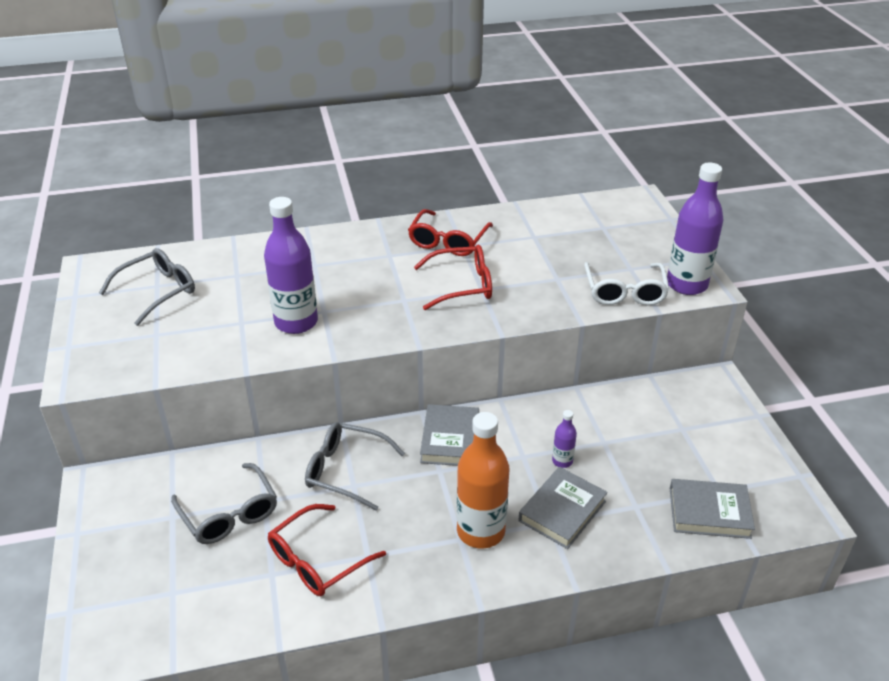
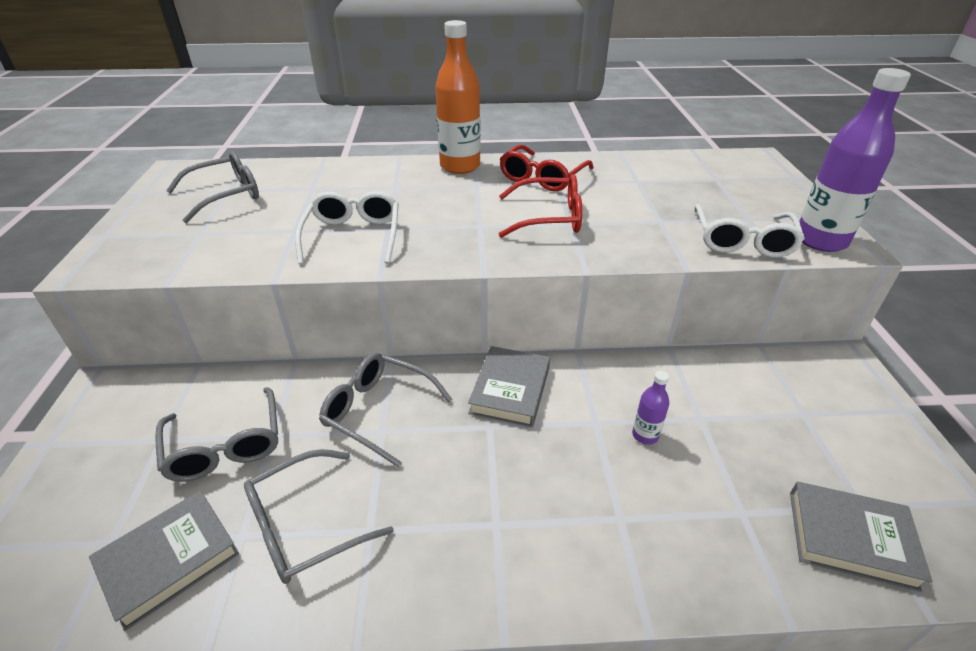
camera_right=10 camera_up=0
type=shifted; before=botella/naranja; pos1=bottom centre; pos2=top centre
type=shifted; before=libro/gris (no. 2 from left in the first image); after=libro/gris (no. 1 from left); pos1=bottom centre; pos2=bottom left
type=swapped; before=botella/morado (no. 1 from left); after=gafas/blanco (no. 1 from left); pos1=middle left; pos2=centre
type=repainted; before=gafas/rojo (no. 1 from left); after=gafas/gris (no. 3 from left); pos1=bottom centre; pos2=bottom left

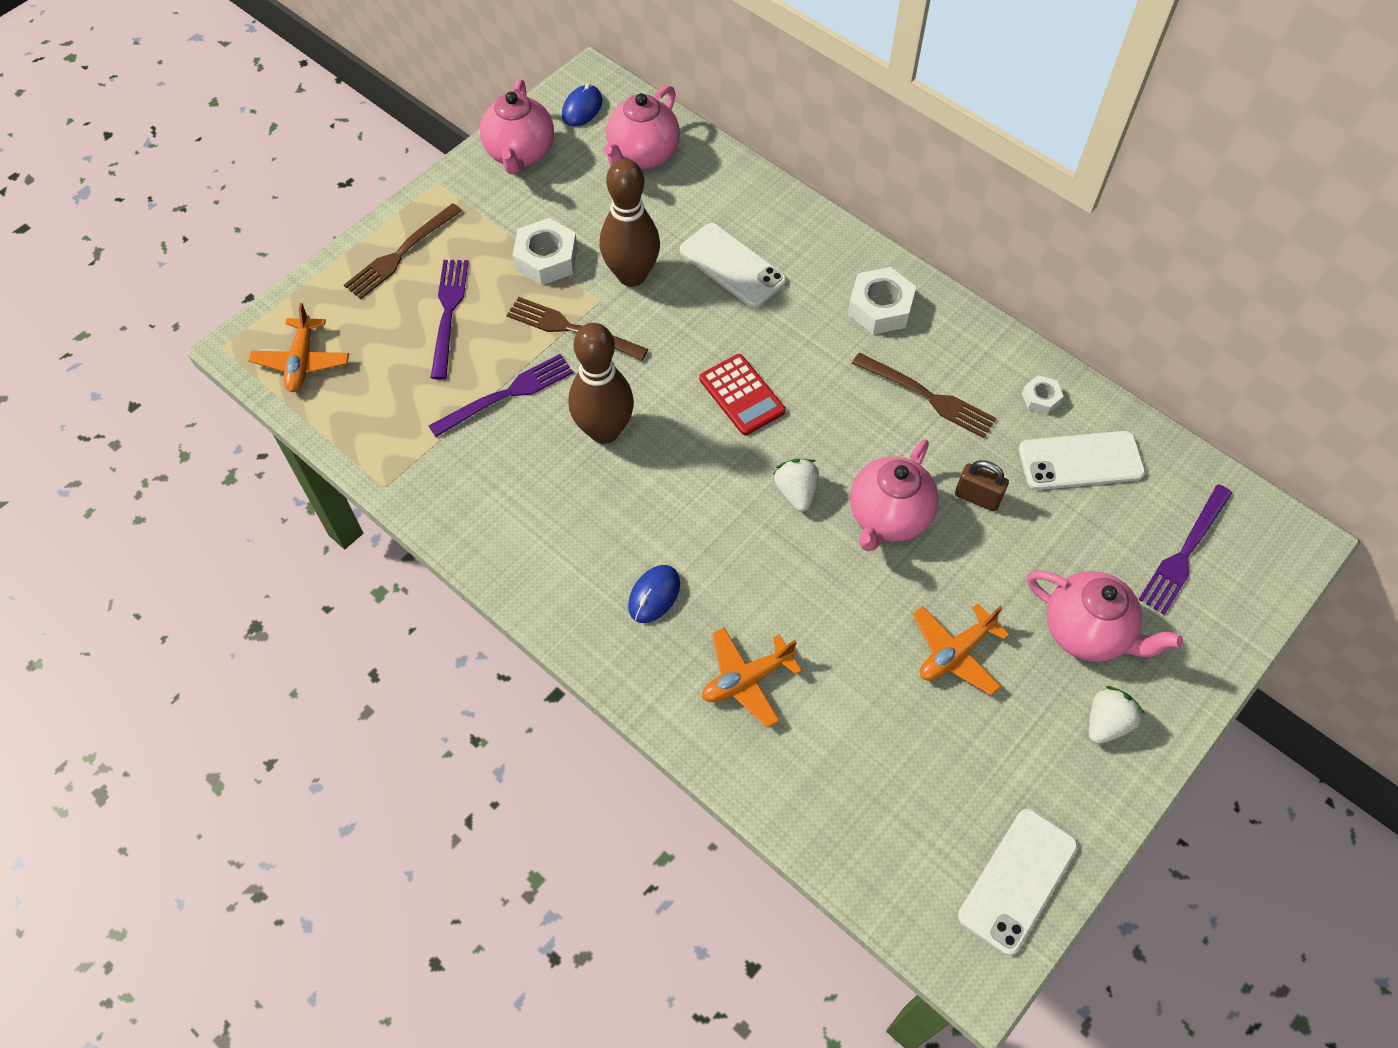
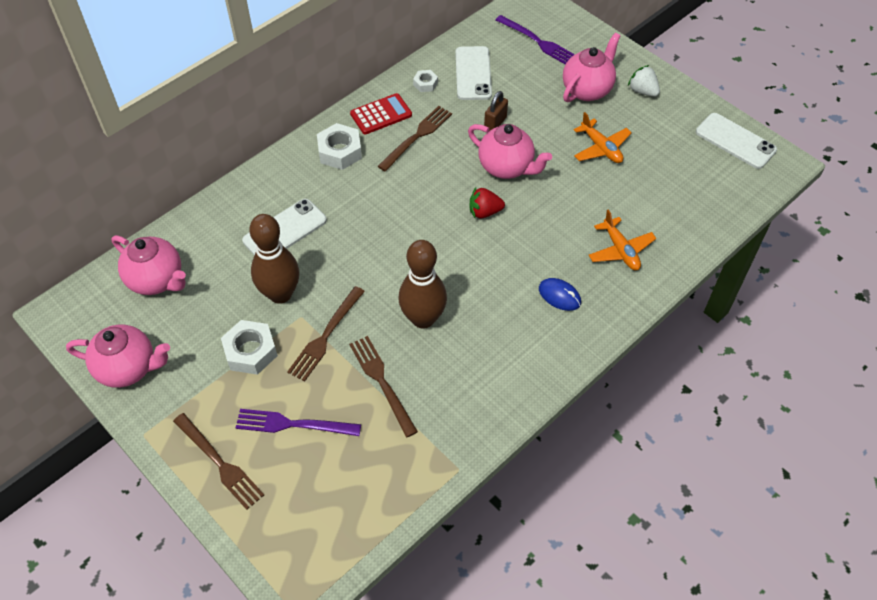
camera_right=-85 camera_up=-5
type=gone; before=avión/naranja (no. 1 from left); pos1=top left
type=gone; before=ratón/azul (no. 1 from left); pos1=top centre
type=shifted; before=calculadora/rojo; pos1=centre; pos2=top centre
type=repainted; before=tenedor/morado (no. 2 from left); after=tenedor/marrón (no. 3 from left); pos1=centre; pos2=centre
type=repainted; before=fresa/blanco (no. 1 from left); after=fresa/rojo; pos1=centre; pos2=centre

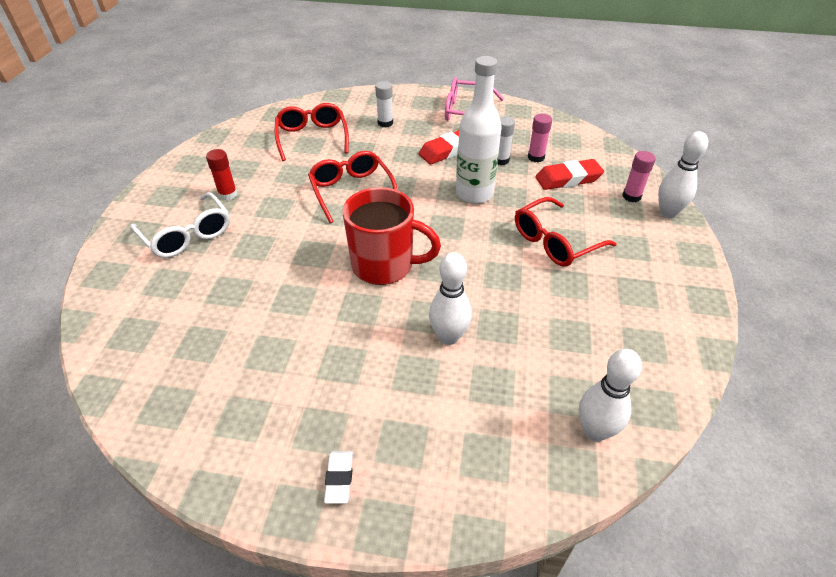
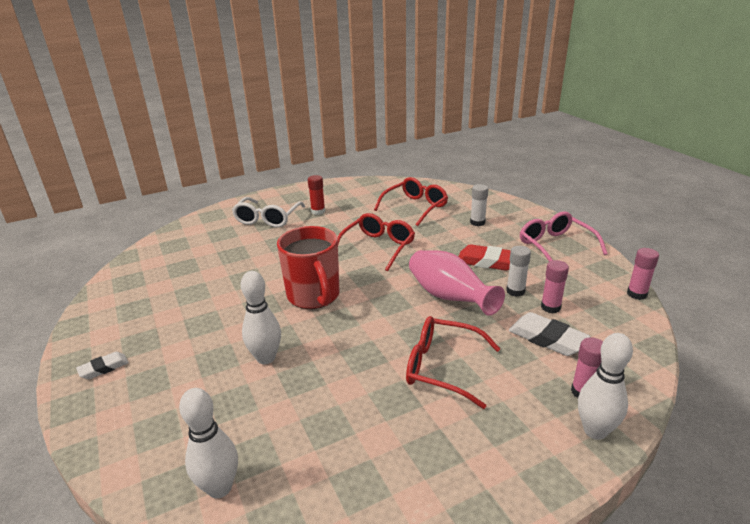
camera_right=55 camera_up=-15
type=new; after=barra de pegamento/rosa (no. 3 from left); pos2=middle right
type=swapped; before=botella/blanco; after=florero/rosa; pos1=top centre; pos2=centre
type=repainted; before=goma de borrar/rojo (no. 2 from left); after=goma de borrar/blanco (no. 2 from left); pos1=top right; pos2=middle right

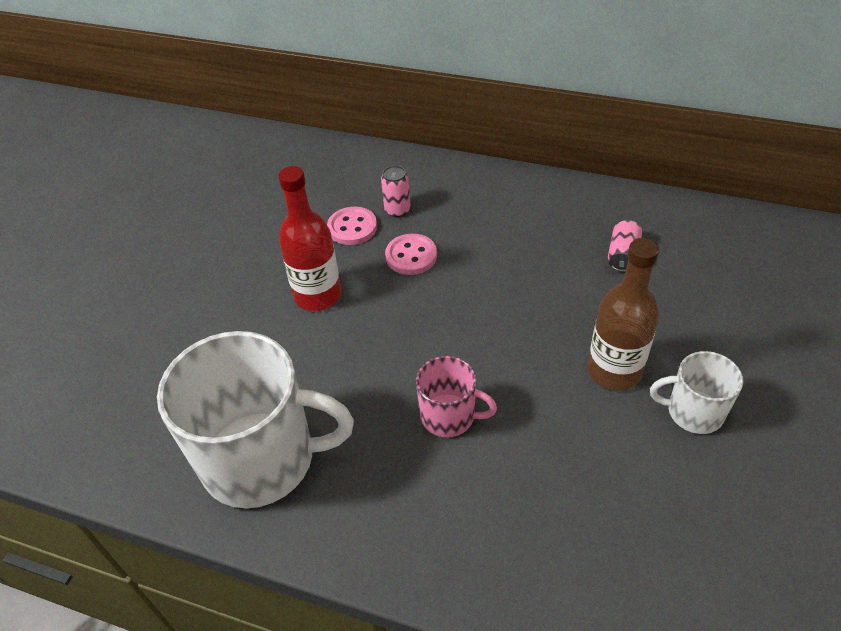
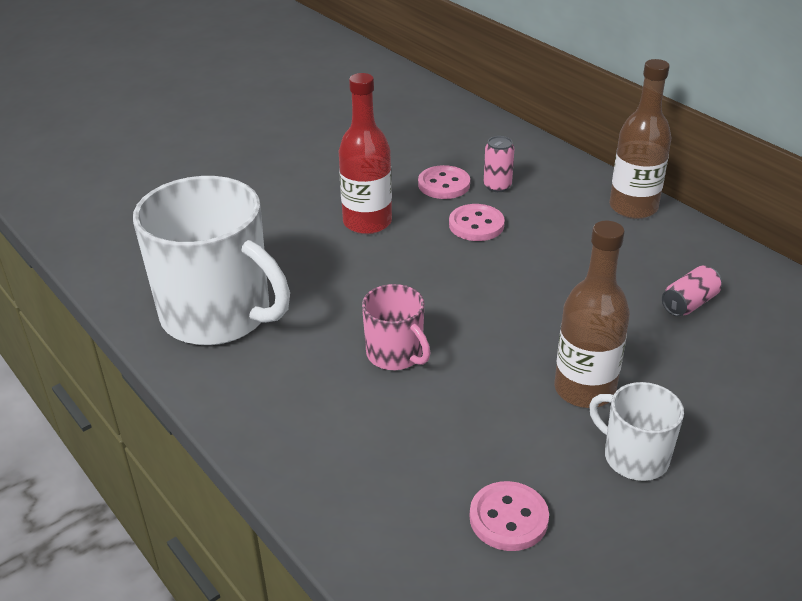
camera_right=30 camera_up=-10
type=new; after=botón/rosa (no. 3 from left); pos2=bottom centre
type=new; after=botella/marrón (no. 2 from left); pos2=top right

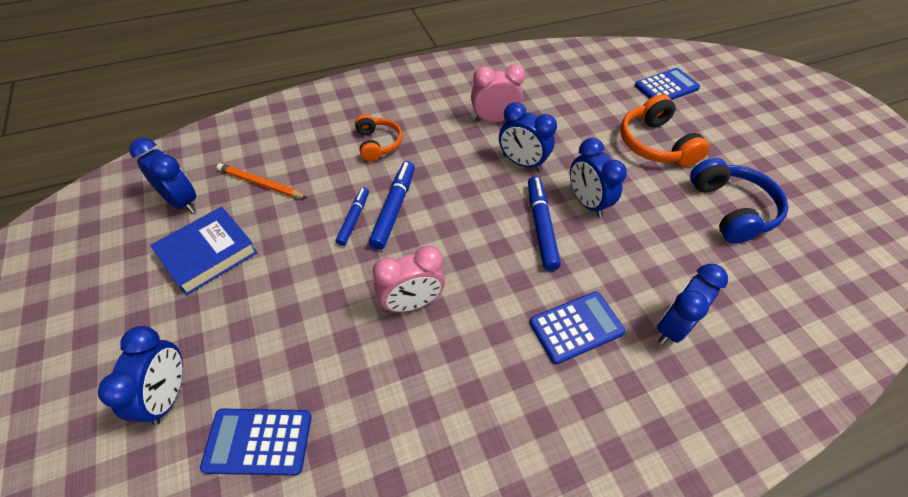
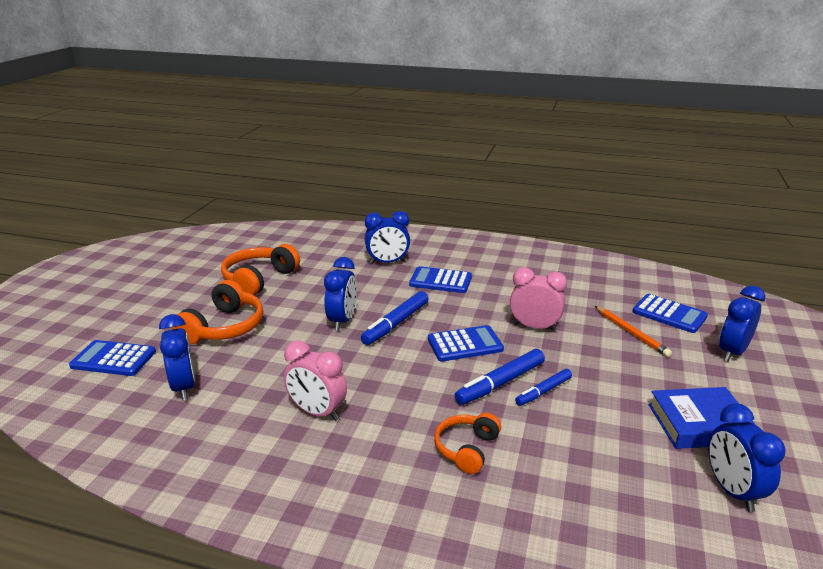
camera_right=-140 camera_up=-25
type=new; after=calculadora/azul (no. 3 from left); pos2=centre
type=shifted; before=lápiz/naranja; pos1=middle left; pos2=middle right
type=shifted; before=despertador/azul (no. 3 from left in the first image); after=despertador/azul (no. 1 from left); pos1=top centre; pos2=middle left
type=repainted; before=auriculares/azul; after=auriculares/naranja (no. 2 from left); pos1=middle right; pos2=middle left

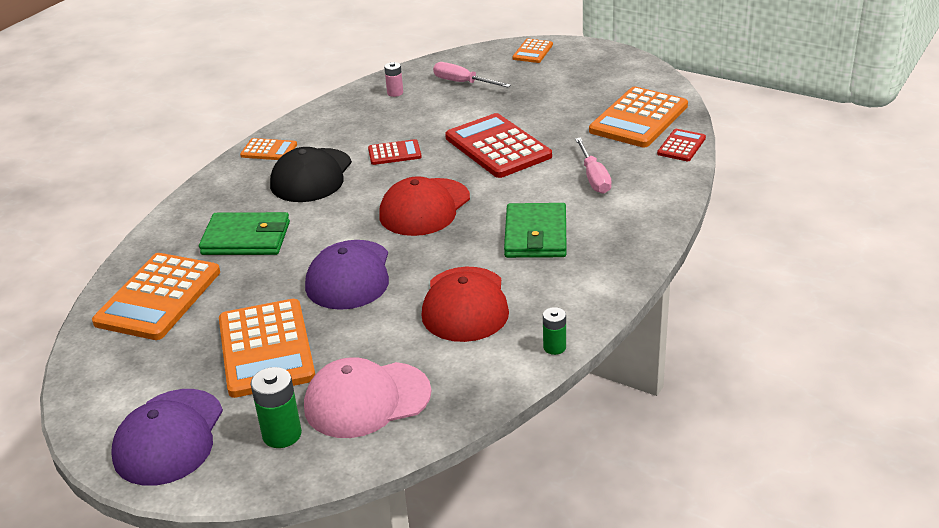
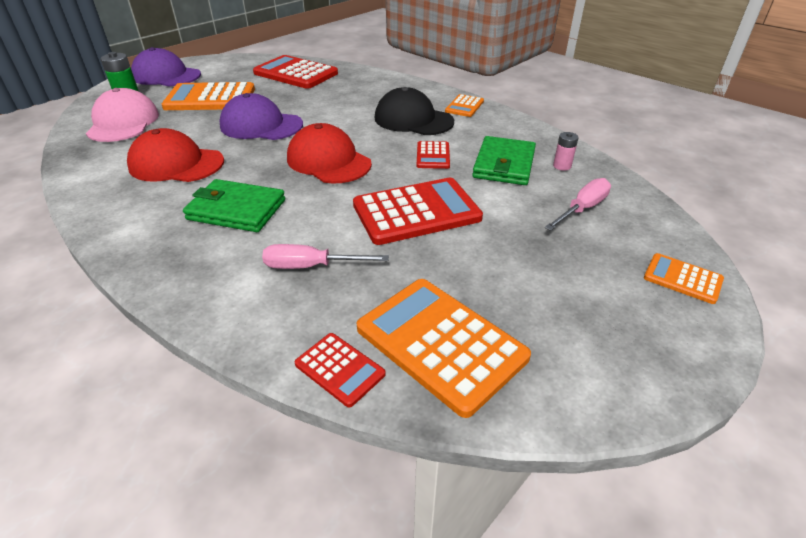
camera_right=100 camera_up=5
type=gone; before=pila/verde (no. 2 from left); pos1=centre
type=shifted; before=cartera/verde (no. 1 from left in the first image); after=cartera/verde (no. 2 from left); pos1=middle left; pos2=top centre
type=repainted; before=calculadora/naranja (no. 1 from left); after=calculadora/rojo (no. 1 from left); pos1=middle left; pos2=top centre

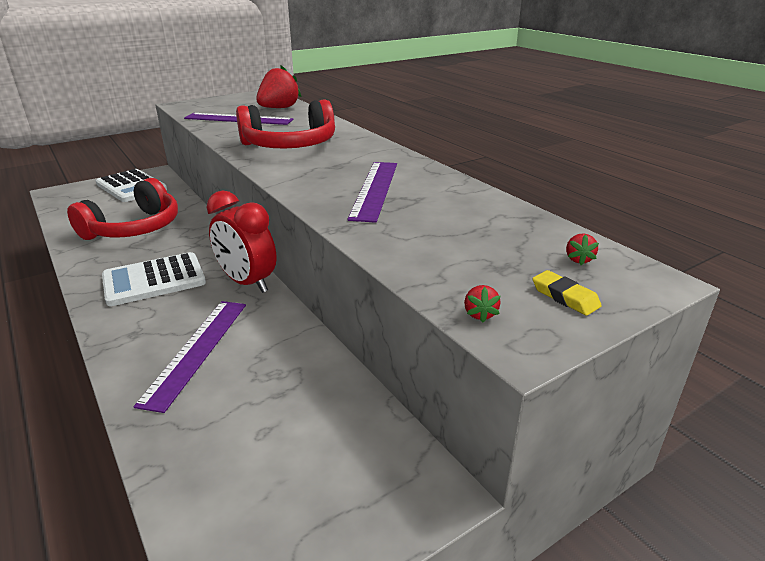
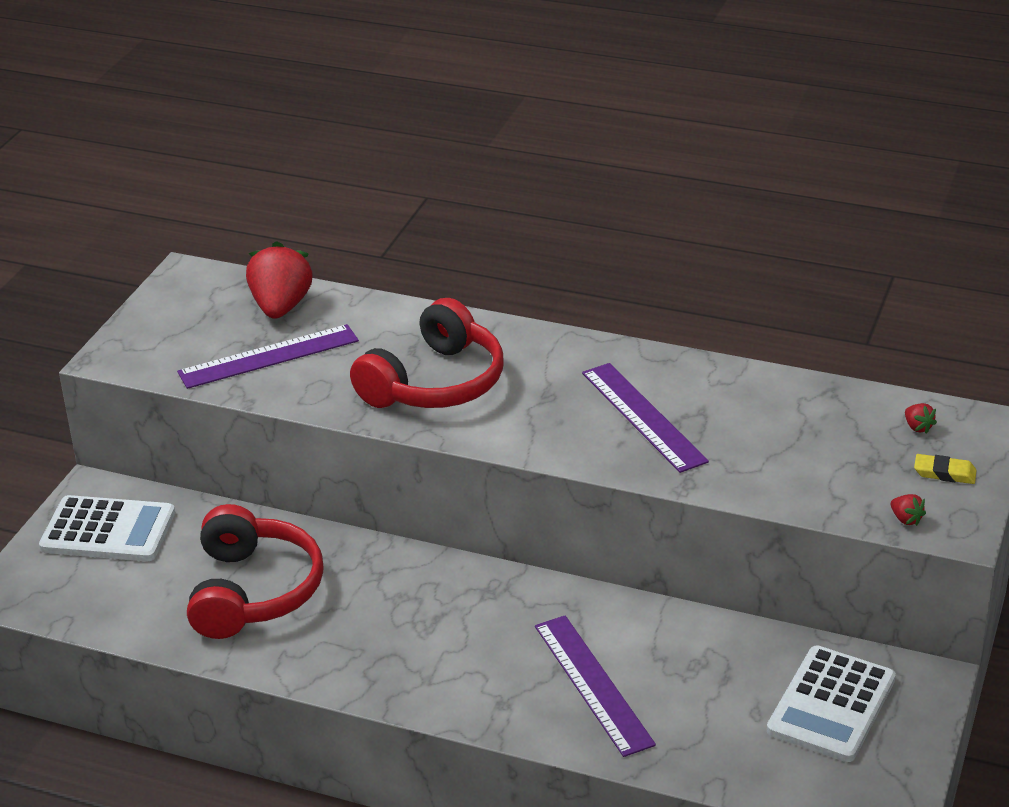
camera_right=-35 camera_up=5
type=gone; before=despertador/rojo; pos1=middle left
type=shifted; before=calculadora/blanco (no. 2 from left); pos1=middle left; pos2=bottom right

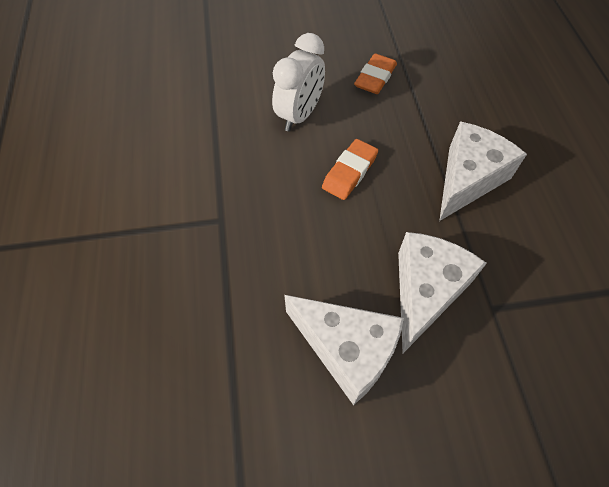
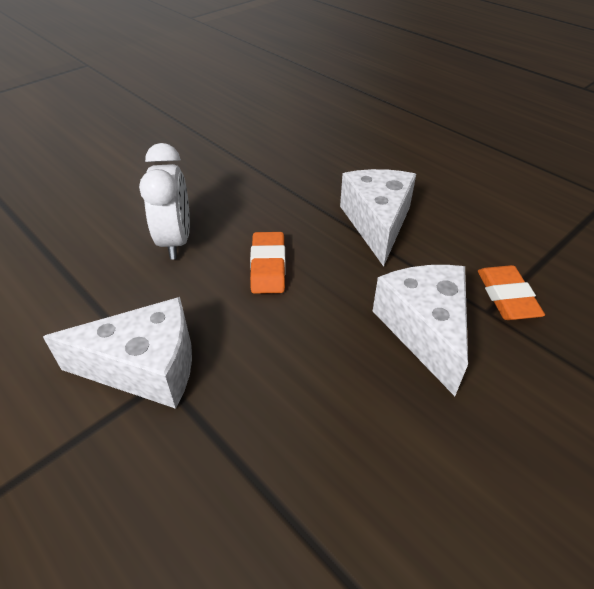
camera_right=-35 camera_up=-15
type=shifted; before=queso/blanco (no. 1 from left); pos1=bottom centre; pos2=middle left
type=shifted; before=goma de borrar/naranja (no. 2 from left); pos1=top centre; pos2=middle right

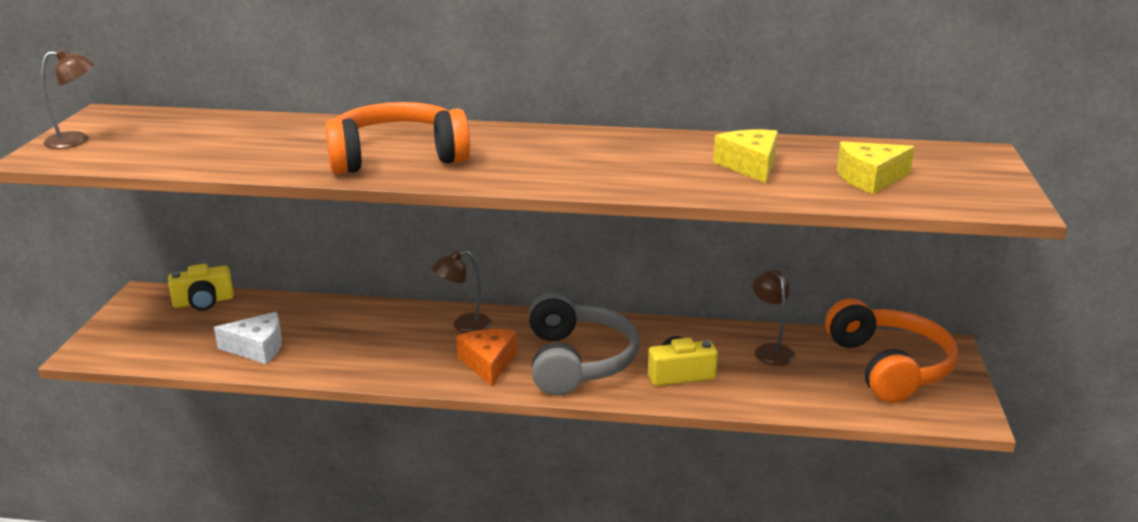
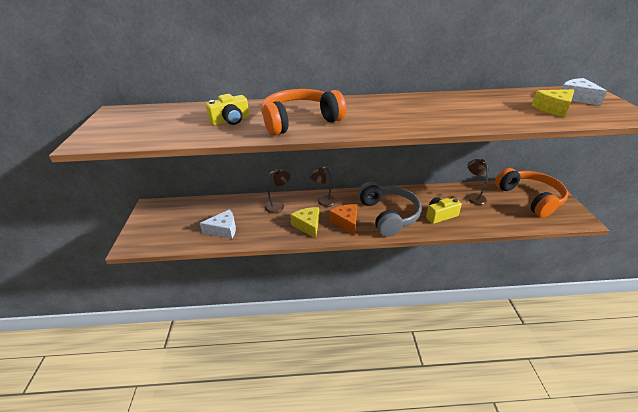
camera_right=-10 camera_up=10
type=new; after=queso/blanco (no. 2 from left); pos2=top right
type=shifted; before=lámpara/marrón (no. 1 from left); pos1=top left; pos2=centre
type=shifted; before=cámara/amarillo (no. 1 from left); pos1=middle left; pos2=top centre
type=shifted; before=queso/amarillo (no. 1 from left); pos1=top centre; pos2=centre

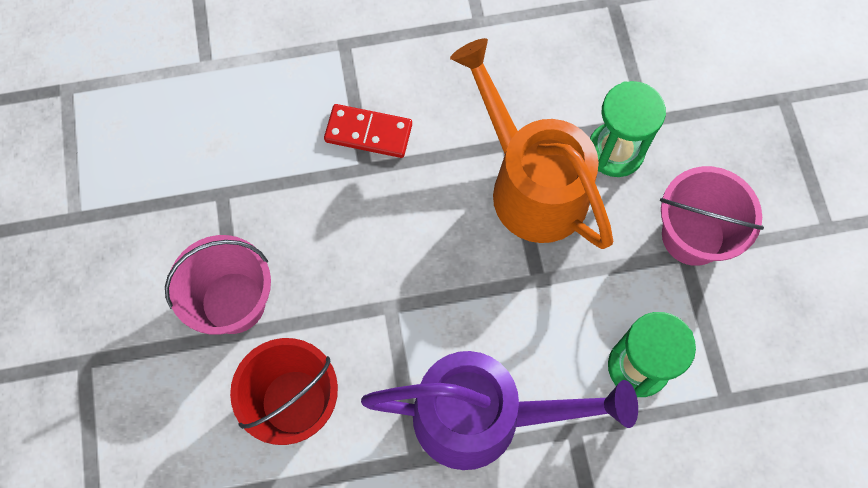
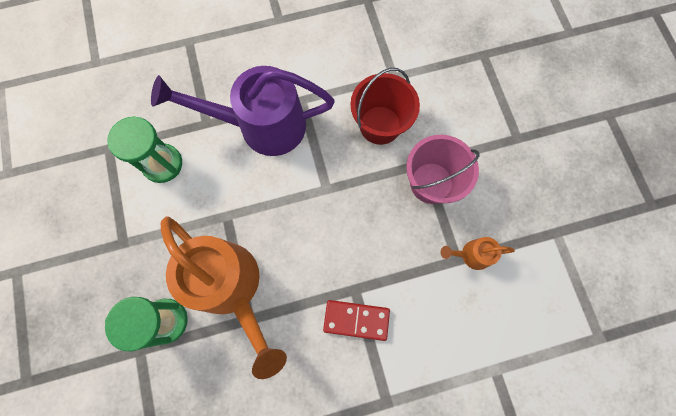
camera_right=175 camera_up=5
type=gone; before=balde/rosa (no. 2 from left); pos1=middle right
type=new; after=regadera/naranja (no. 2 from left); pos2=middle right

